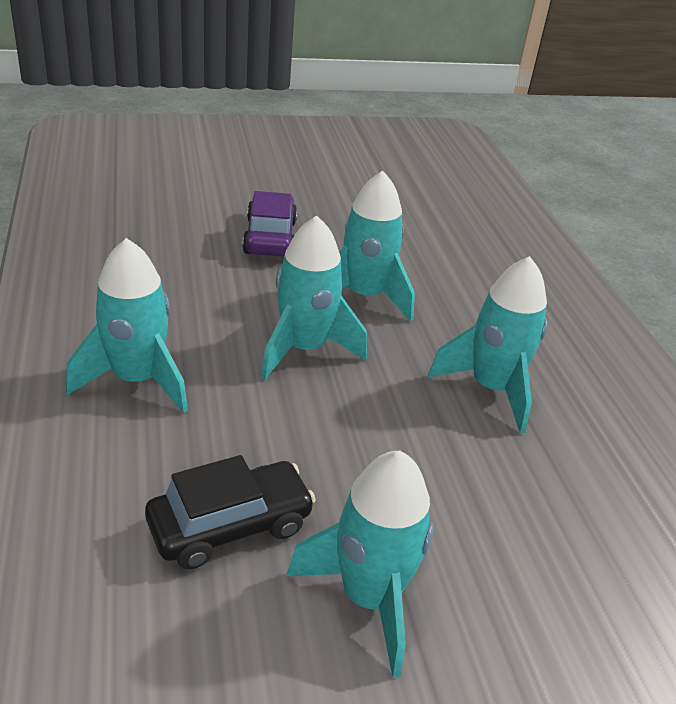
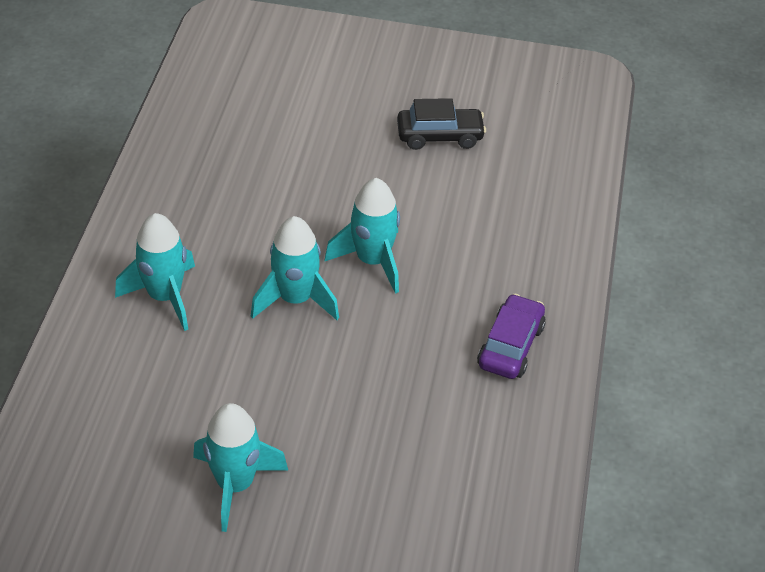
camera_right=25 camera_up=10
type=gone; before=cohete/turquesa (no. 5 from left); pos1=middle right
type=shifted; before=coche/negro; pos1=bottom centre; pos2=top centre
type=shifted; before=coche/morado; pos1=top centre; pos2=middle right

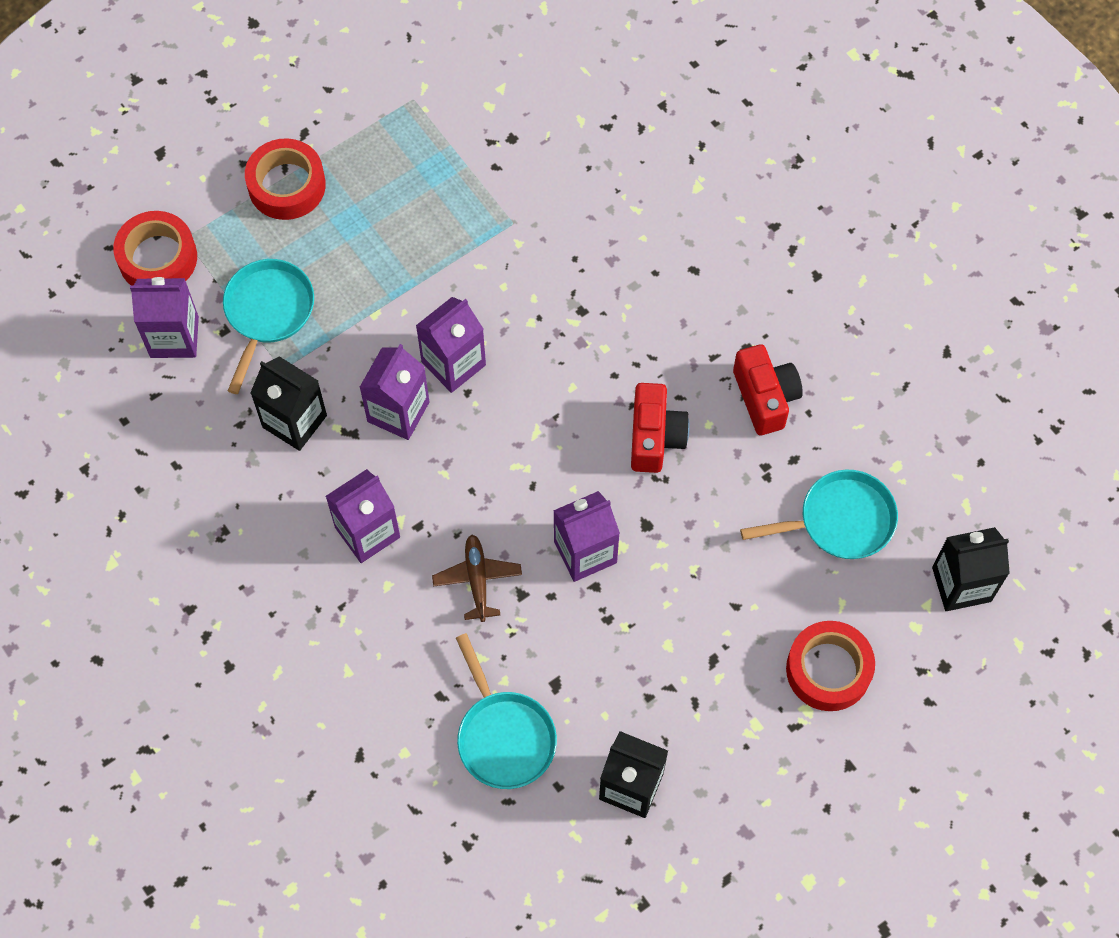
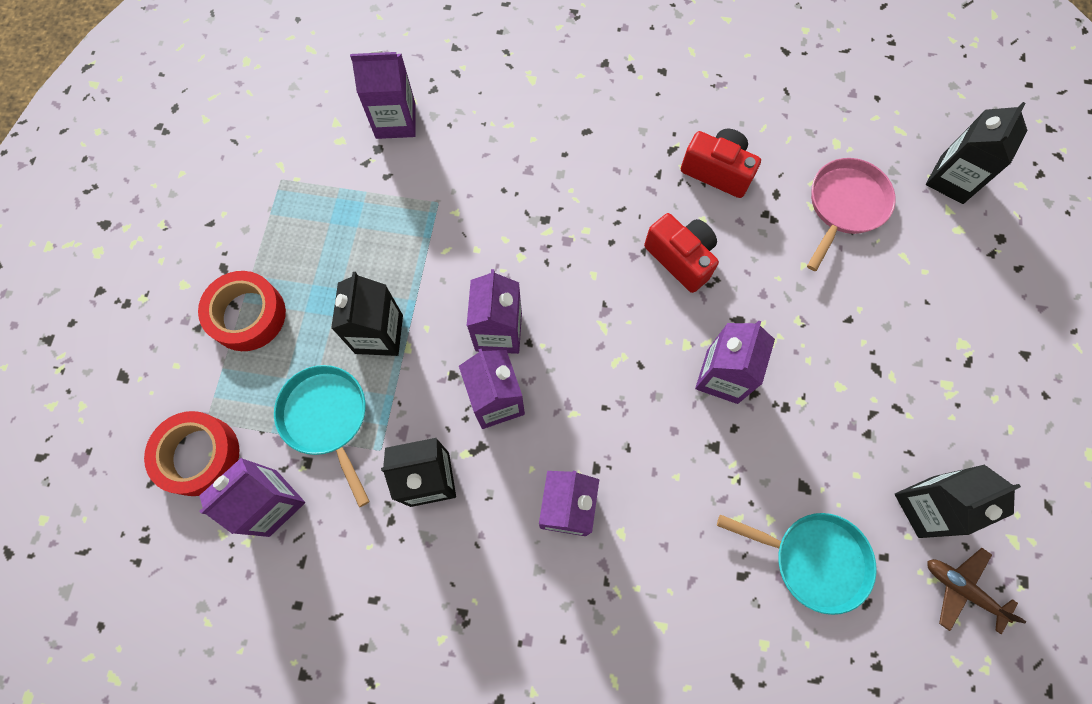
camera_right=-45 camera_up=5
type=gone; before=cinta adhesiva/rojo (no. 3 from left); pos1=bottom right
type=new; after=cartón de leche/negro (no. 1 from left); pos2=centre
type=new; after=cartón de leche/morado (no. 2 from left); pos2=top centre
type=shifted; before=avión/marrón; pos1=centre; pos2=bottom right
type=repainted; before=sartén/turquesa (no. 3 from left); after=sartén/rosa; pos1=middle right; pos2=top right

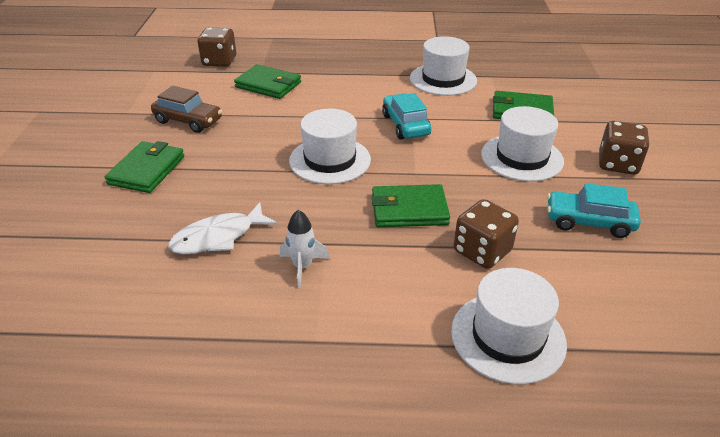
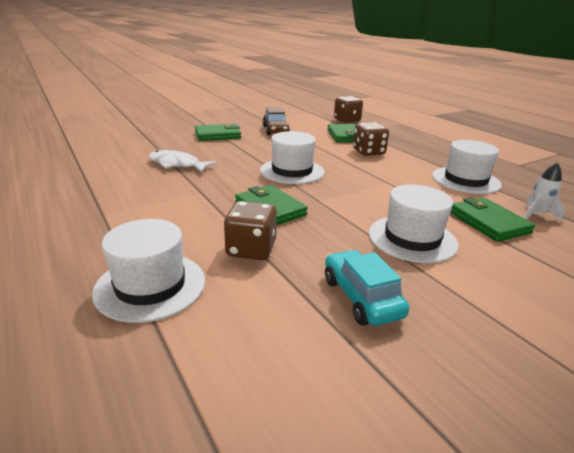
camera_right=55 camera_up=-10
type=gone; before=coche/turquesa (no. 1 from left); pos1=top centre
type=shifted; before=cohete/blanco; pos1=centre; pos2=middle right
type=shifted; before=dado/marrón (no. 3 from left); pos1=middle right; pos2=top centre

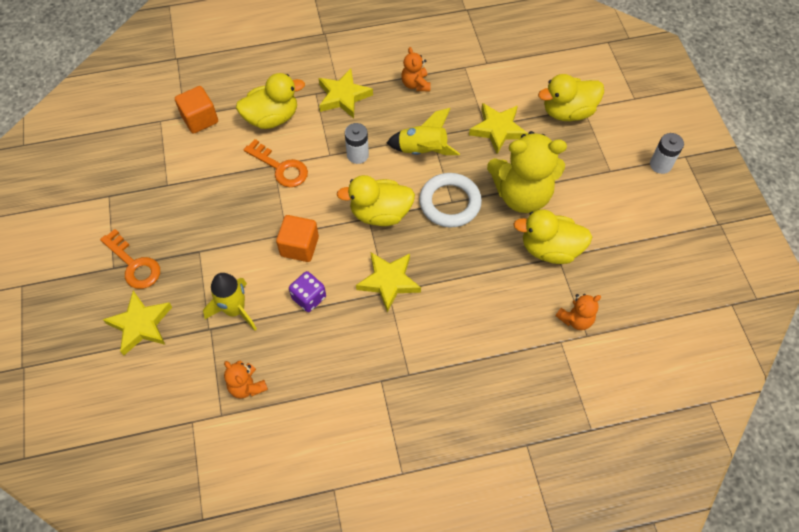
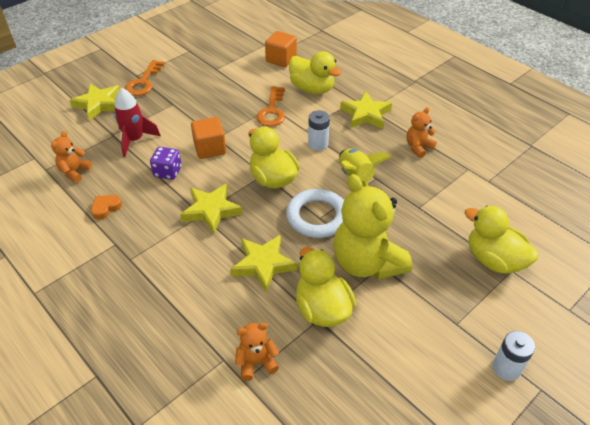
camera_right=60 camera_up=-15
type=new; after=corazón/naranja; pos2=middle left
type=shifted; before=estrella/amarillo (no. 4 from left in the first image); after=estrella/amarillo (no. 3 from left); pos1=top centre; pos2=centre
type=repainted; before=cohete/amarillo (no. 1 from left); after=cohete/rojo; pos1=middle left; pos2=top left
type=rotated; before=osito/naranja (no. 3 from left in the first image); pos1=middle right; pos2=bottom centre; turn=135

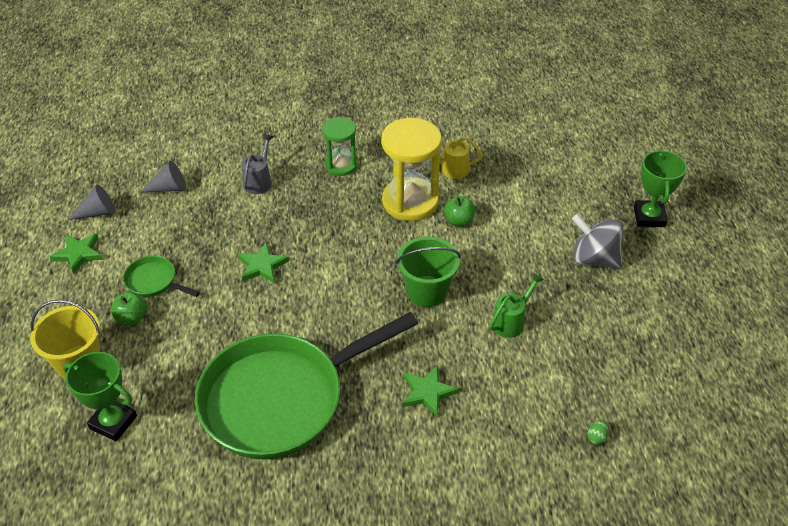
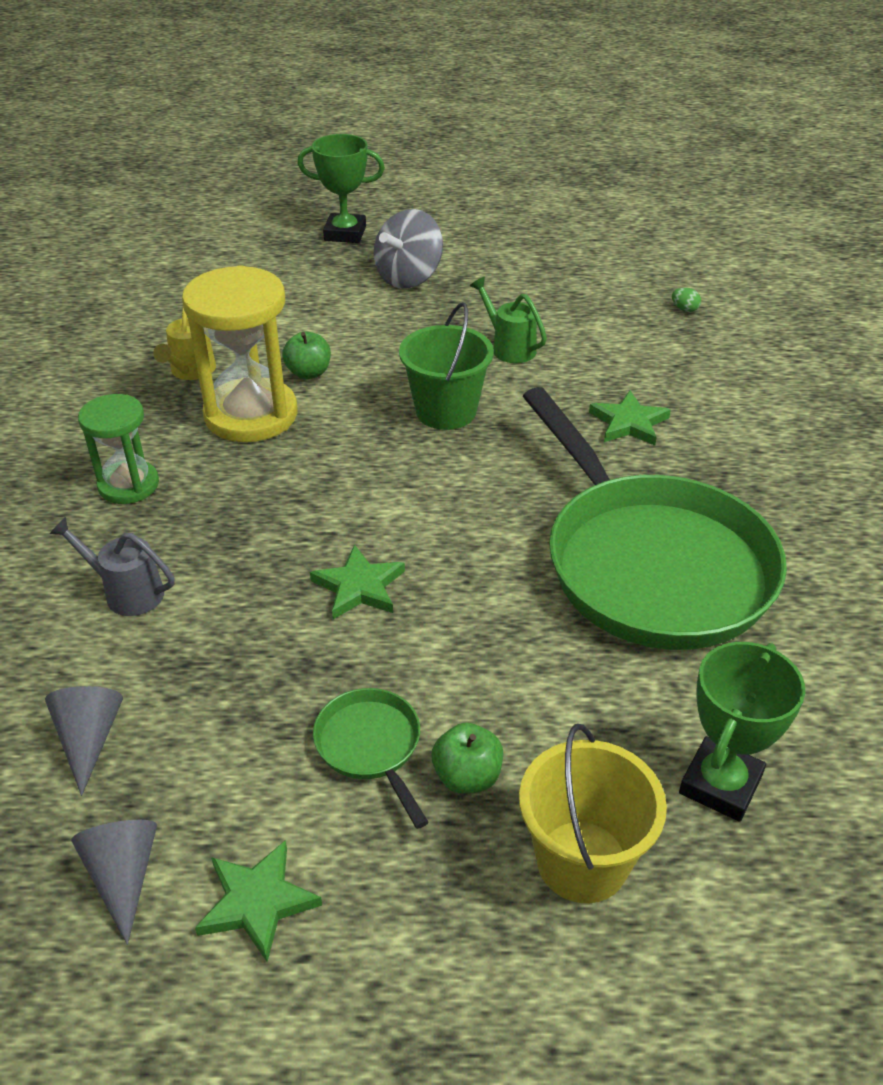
camera_right=-85 camera_up=-5
type=rotated; before=sartén/verde (no. 1 from left); pos1=middle left; pos2=bottom centre; turn=120

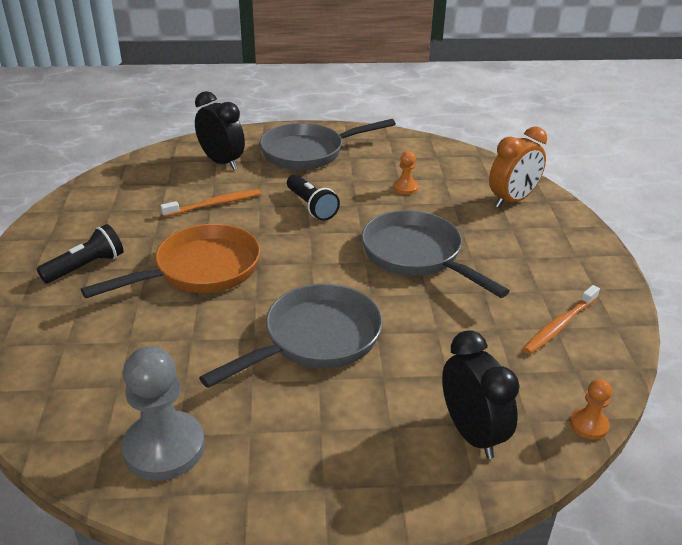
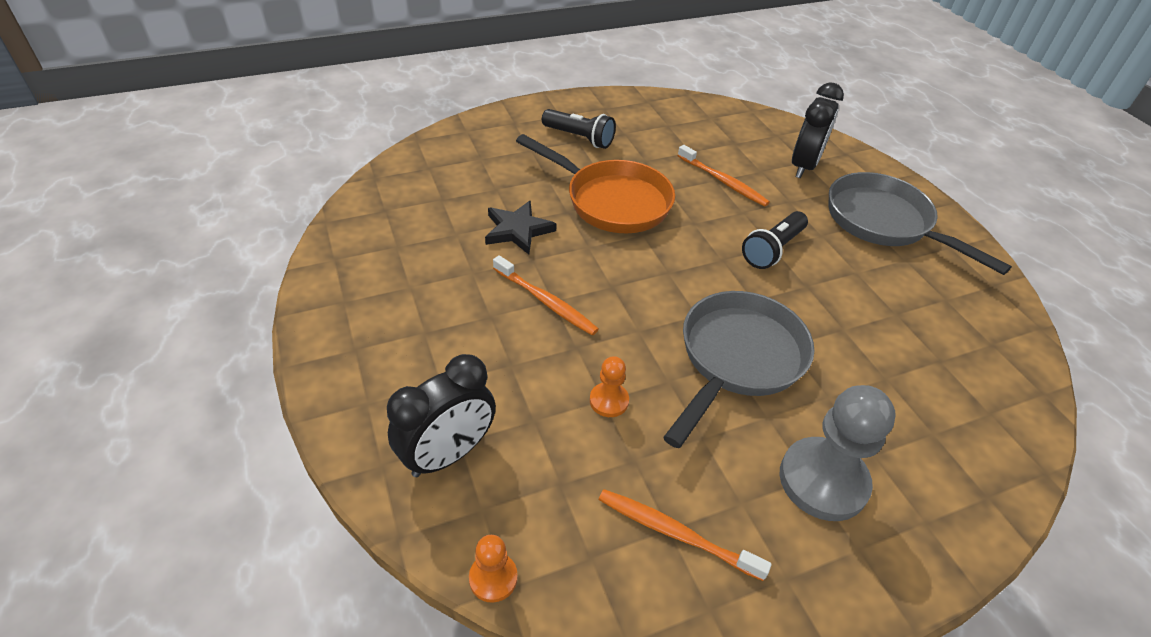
camera_right=70 camera_up=10
type=gone; before=despertador/naranja; pos1=top right
type=new; after=estrella/negro; pos2=centre
type=shifted; before=peón/gris; pos1=bottom left; pos2=bottom right
type=shifted; before=peón/naranja (no. 1 from left in the first image); after=peón/naranja (no. 2 from left); pos1=top centre; pos2=centre
type=swapped; before=sartén/gris (no. 1 from left); after=cepillo de dientes/naranja (no. 1 from left); pos1=centre; pos2=centre

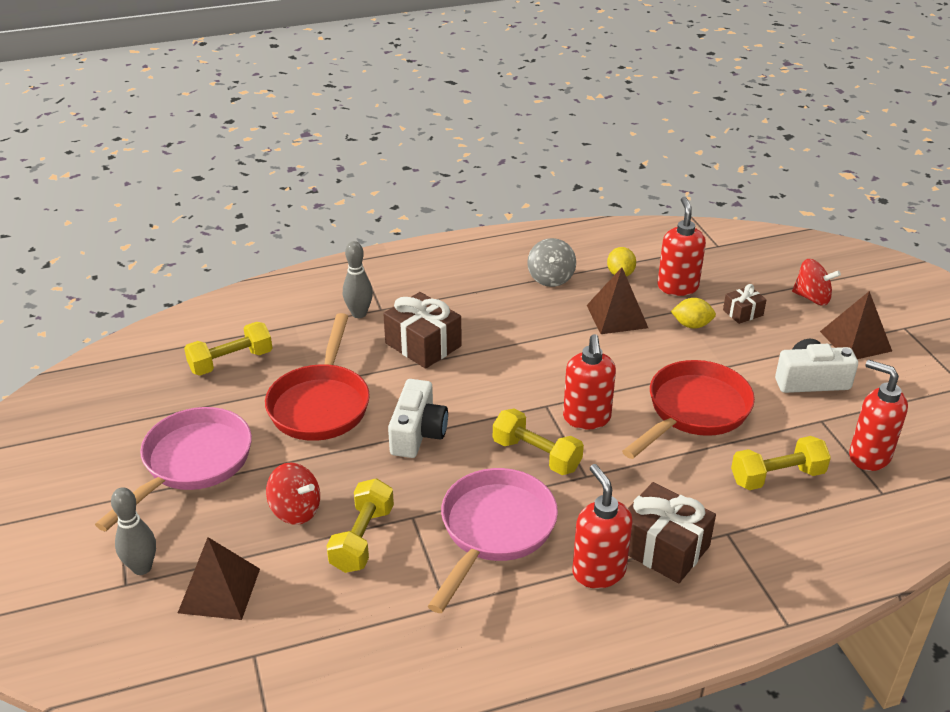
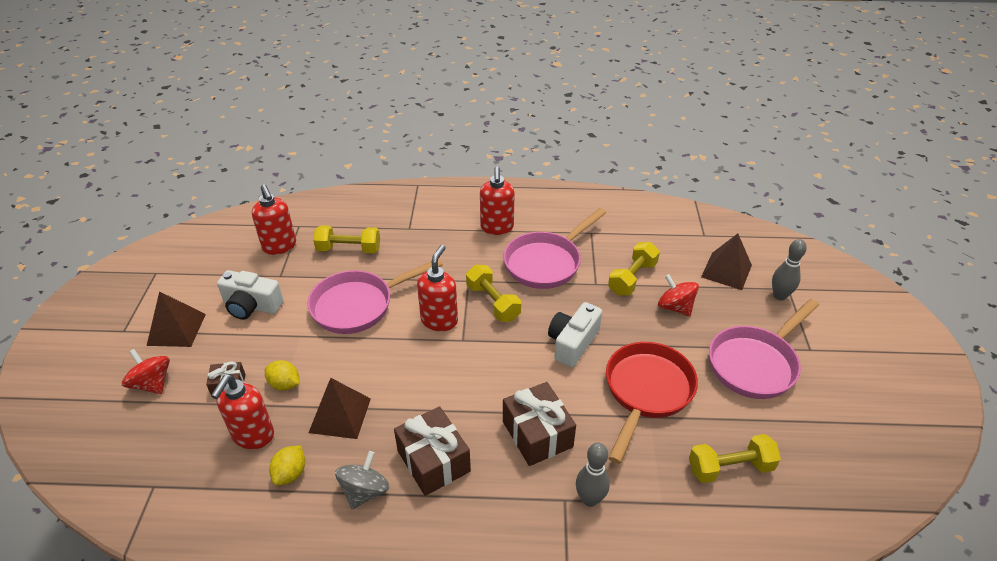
camera_right=-160 camera_up=5
type=shifted; before=regalo/marrón (no. 2 from left); pos1=bottom right; pos2=bottom centre
type=repainted; before=sartén/rojo (no. 2 from left); after=sartén/rosa (no. 1 from left); pos1=middle right; pos2=centre

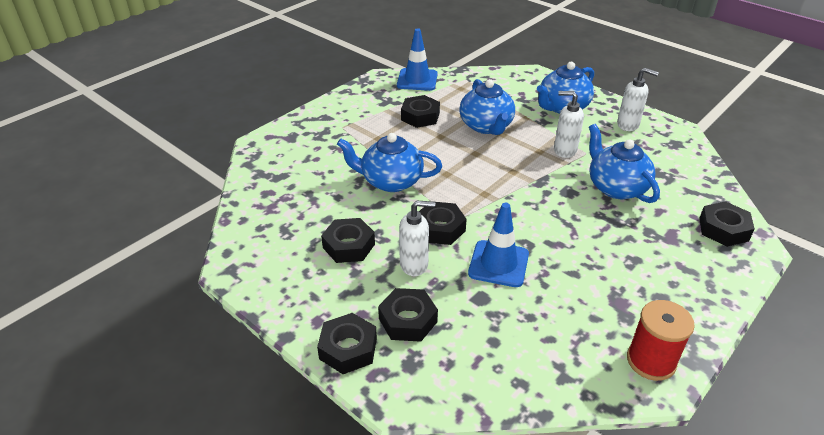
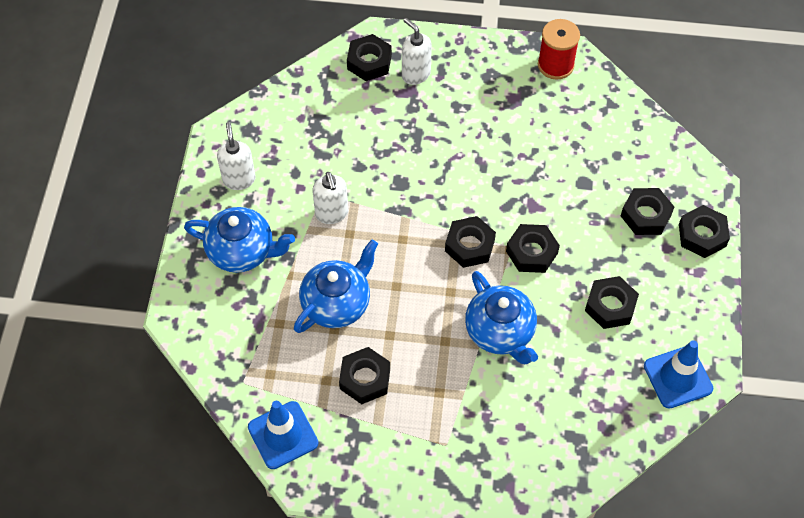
camera_right=-125 camera_up=20
type=gone; before=tetera/azul (no. 4 from left); pos1=middle right
type=new; after=tuerca/negro (no. 3 from left); pos2=centre
type=shifted; before=dispensador de jabón/blanco (no. 1 from left in the first image); after=dispensador de jabón/blanco (no. 3 from left); pos1=centre; pos2=top centre
type=shifted; before=cono de tráfico/azul (no. 2 from left); pos1=centre; pos2=bottom right

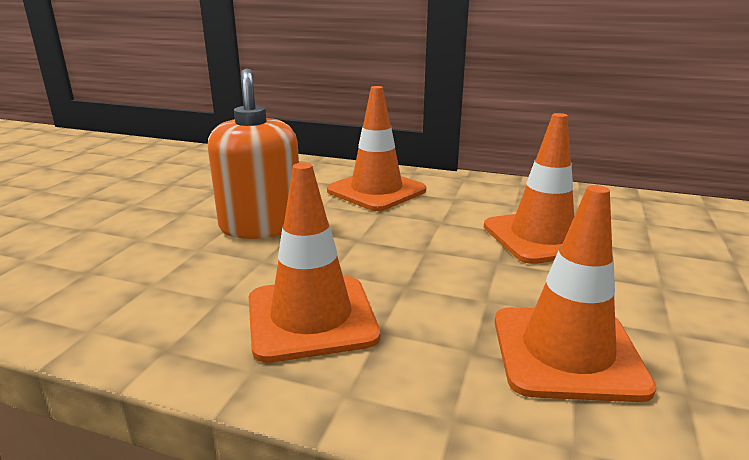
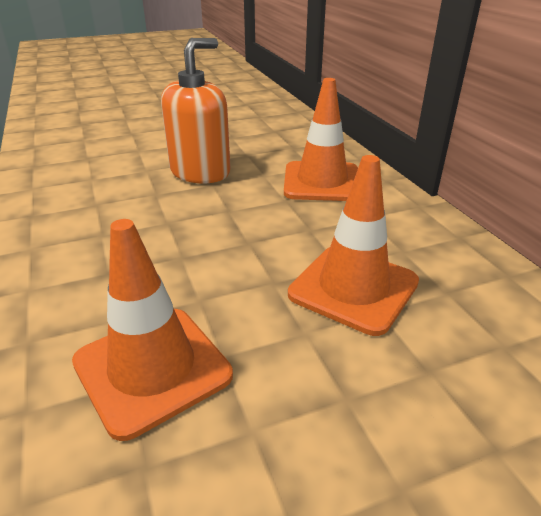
camera_right=50 camera_up=10
type=gone; before=cono de tráfico/naranja (no. 1 from left); pos1=centre

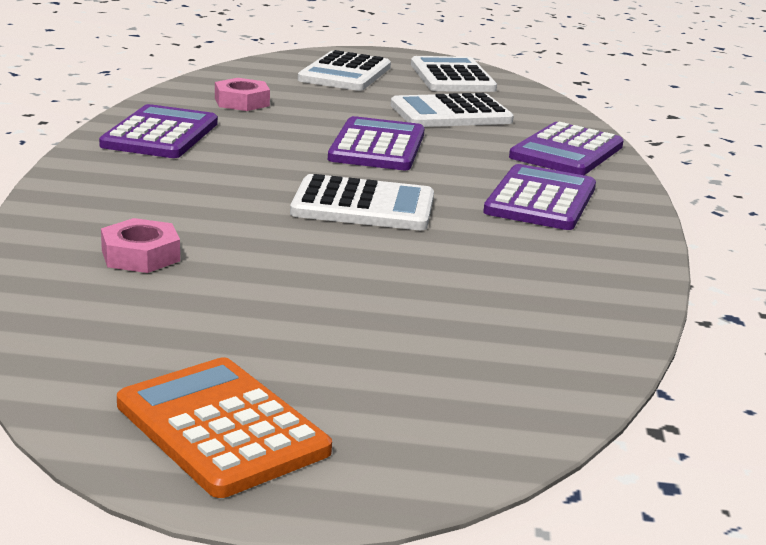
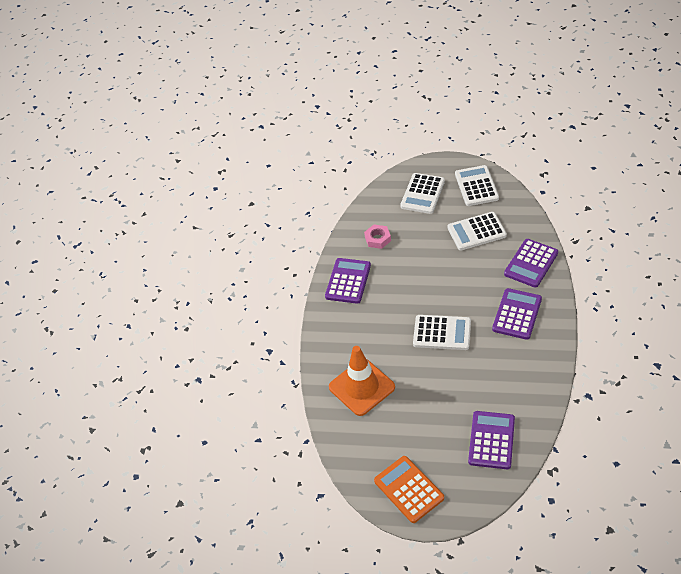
camera_right=10 camera_up=25
type=shifted; before=calculadora/morado (no. 2 from left); pos1=top centre; pos2=bottom right
type=swapped; before=tuerca/rosa (no. 1 from left); after=cono de tráfico/naranja; pos1=middle left; pos2=centre

